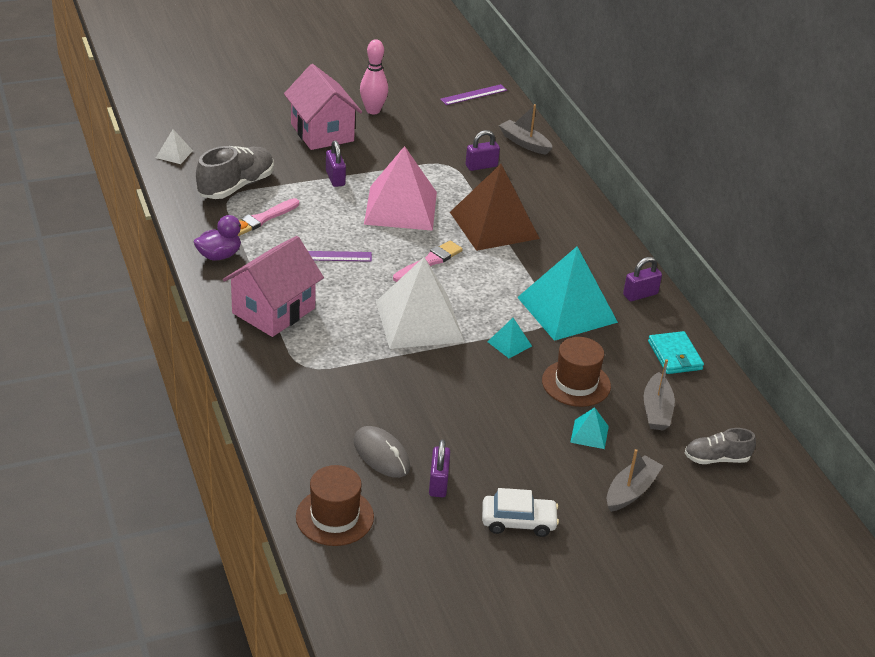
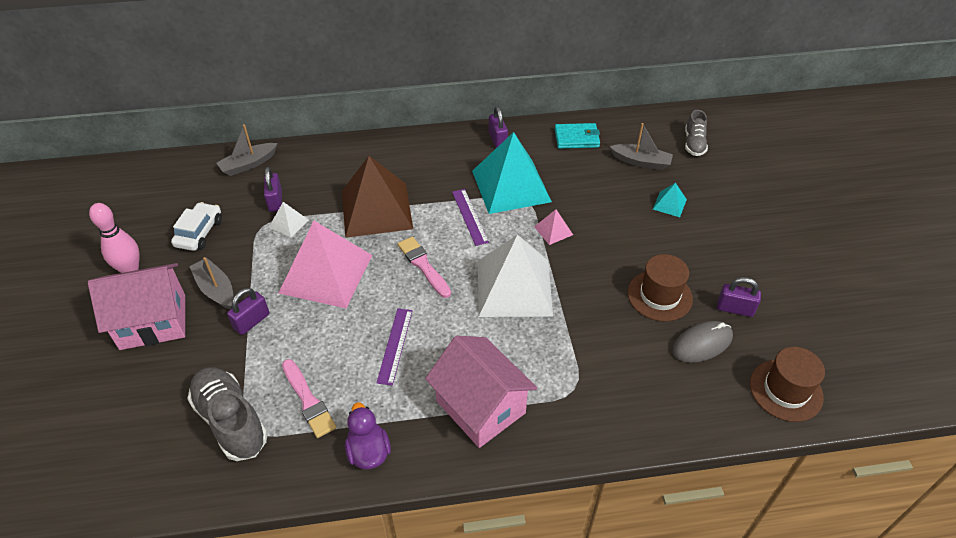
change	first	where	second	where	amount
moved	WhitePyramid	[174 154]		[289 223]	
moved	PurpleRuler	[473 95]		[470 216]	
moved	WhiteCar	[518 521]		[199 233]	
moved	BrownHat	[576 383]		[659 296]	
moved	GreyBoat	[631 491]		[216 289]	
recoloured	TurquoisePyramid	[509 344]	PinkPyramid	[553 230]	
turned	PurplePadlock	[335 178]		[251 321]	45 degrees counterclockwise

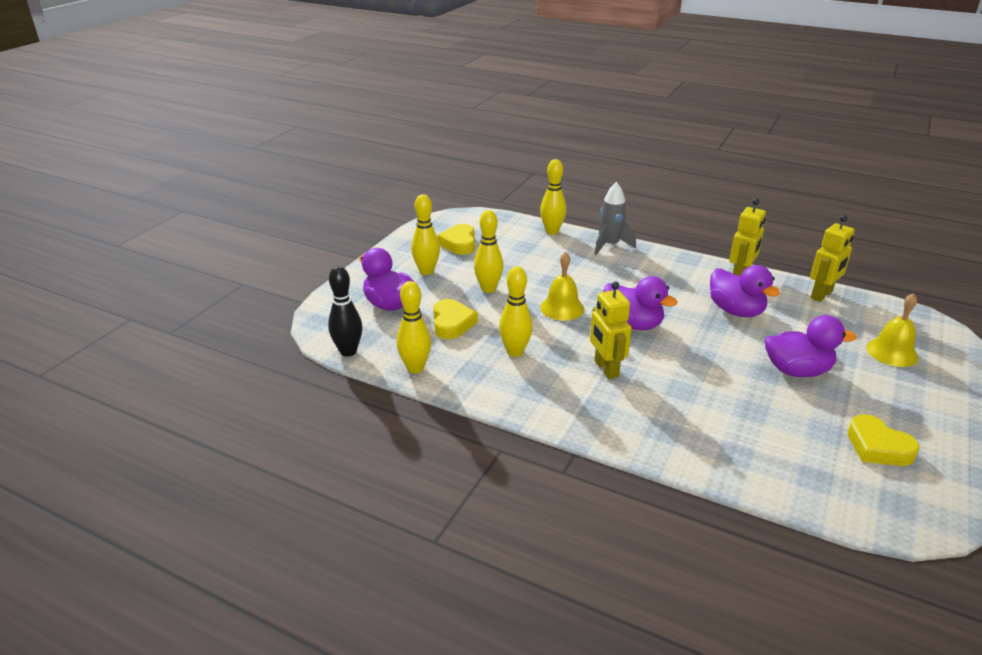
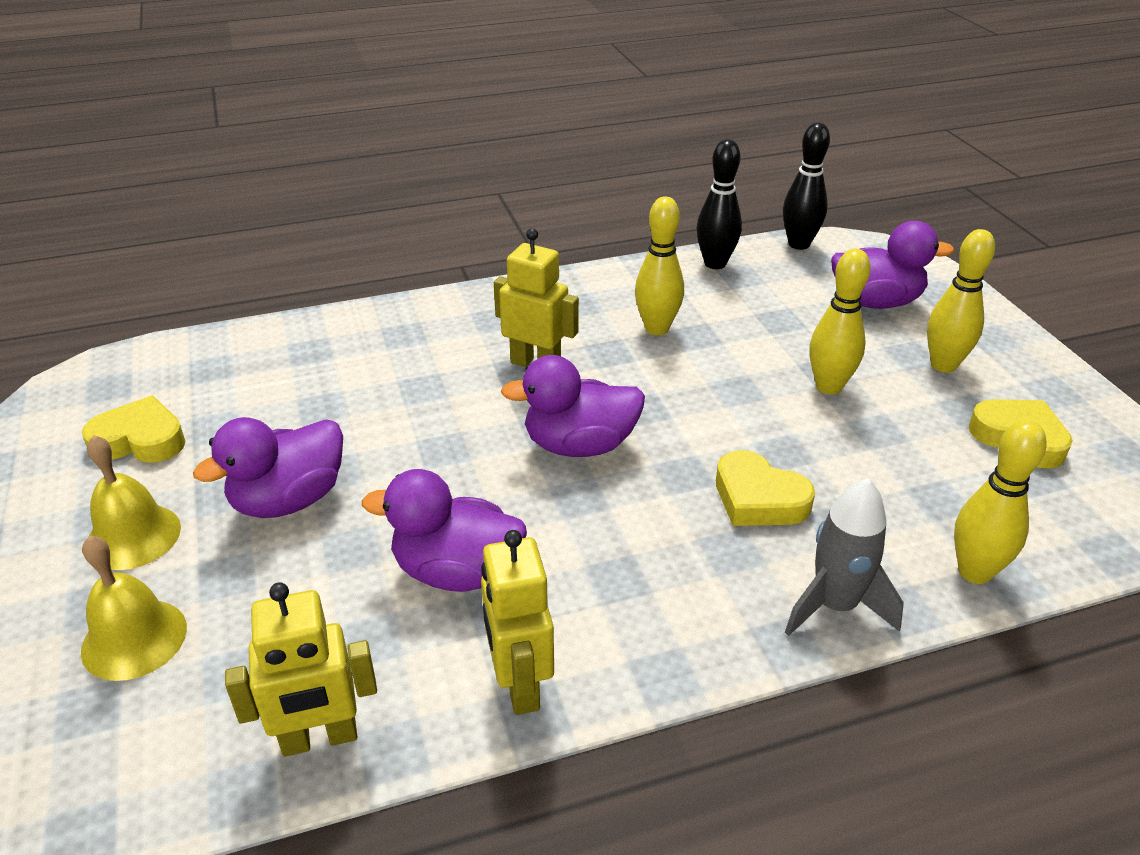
change	first	where	second	where	amount
moved	YellowHeart	[452 323]		[758 499]	
moved	YellowBell	[562 308]		[133 536]	
recoloured	YellowBowlingPin	[415 368]	BlackBowlingPin	[715 263]	
turned	YellowRobot	[822 295]		[319 738]	105 degrees counterclockwise

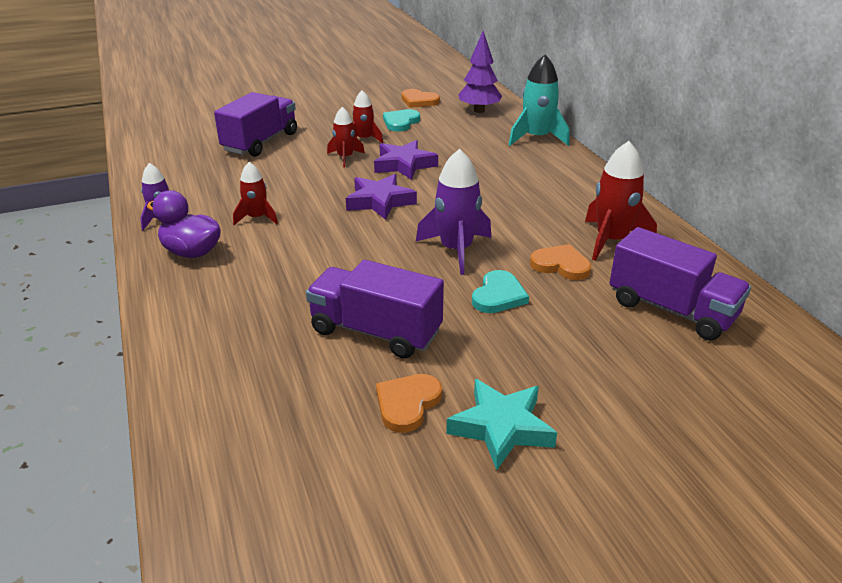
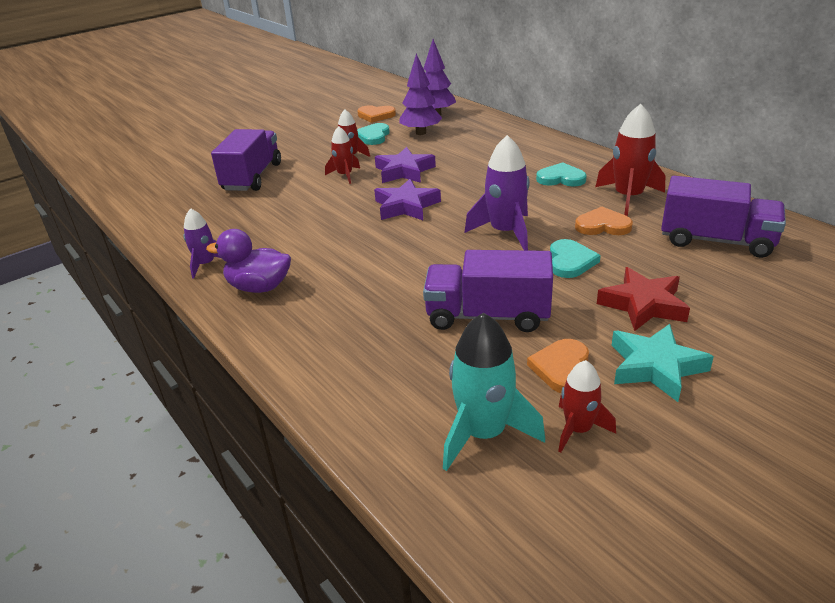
change	first	where	second	where	amount
added			PurpleTree	[421 133]	
added			TurquoiseHeart	[561 178]	
added			RedStar	[643 305]	
moved	RedRocket	[257 218]		[578 429]	
moved	TurquoiseRocket	[537 138]		[484 433]	

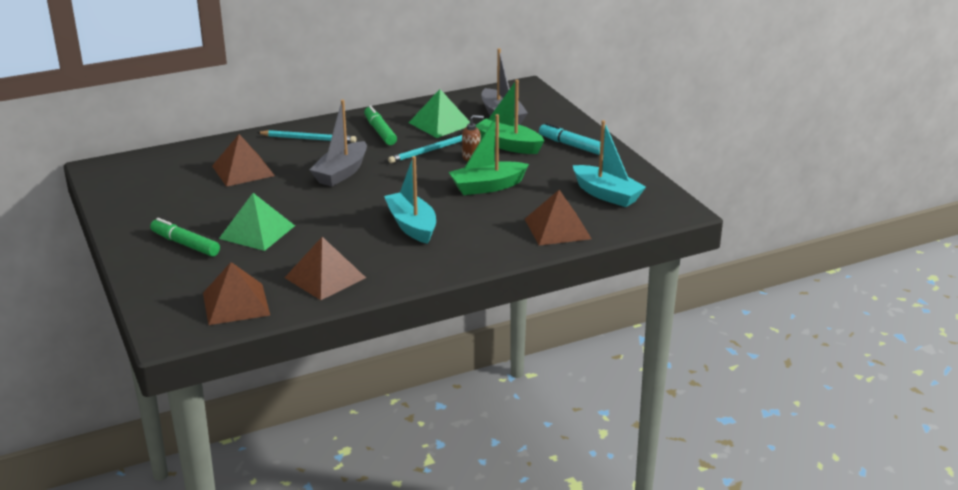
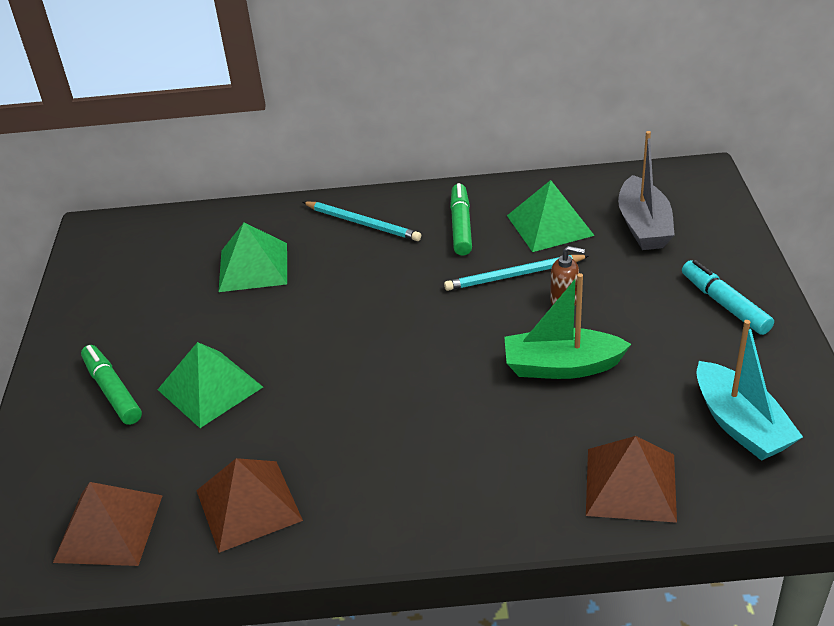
change	first	where	second	where	amount
removed	GreyBoat	[341 173]			
removed	TurquoiseBoat	[412 226]			
removed	GreenBoat	[508 145]			
recoloured	BrownPyramid	[243 170]	GreenPyramid	[253 267]	

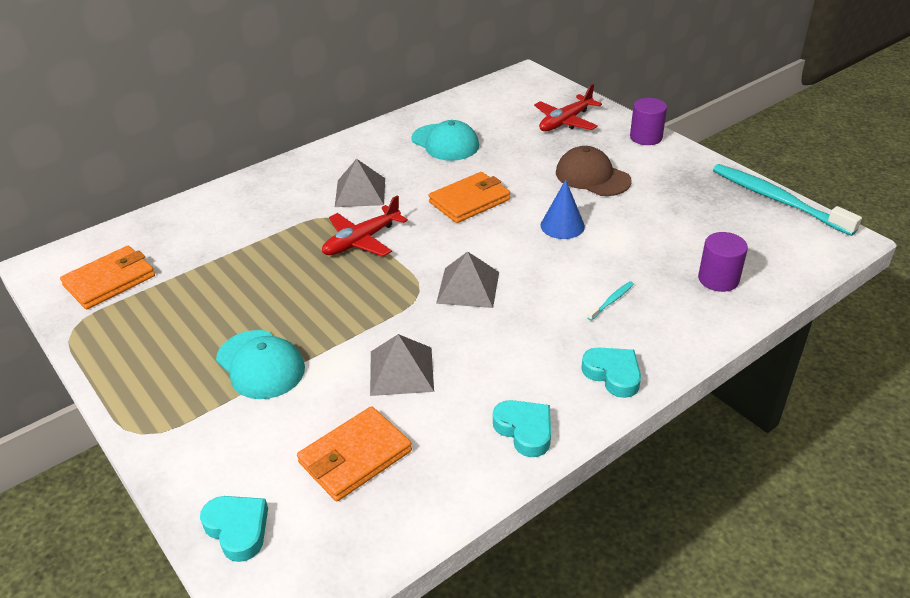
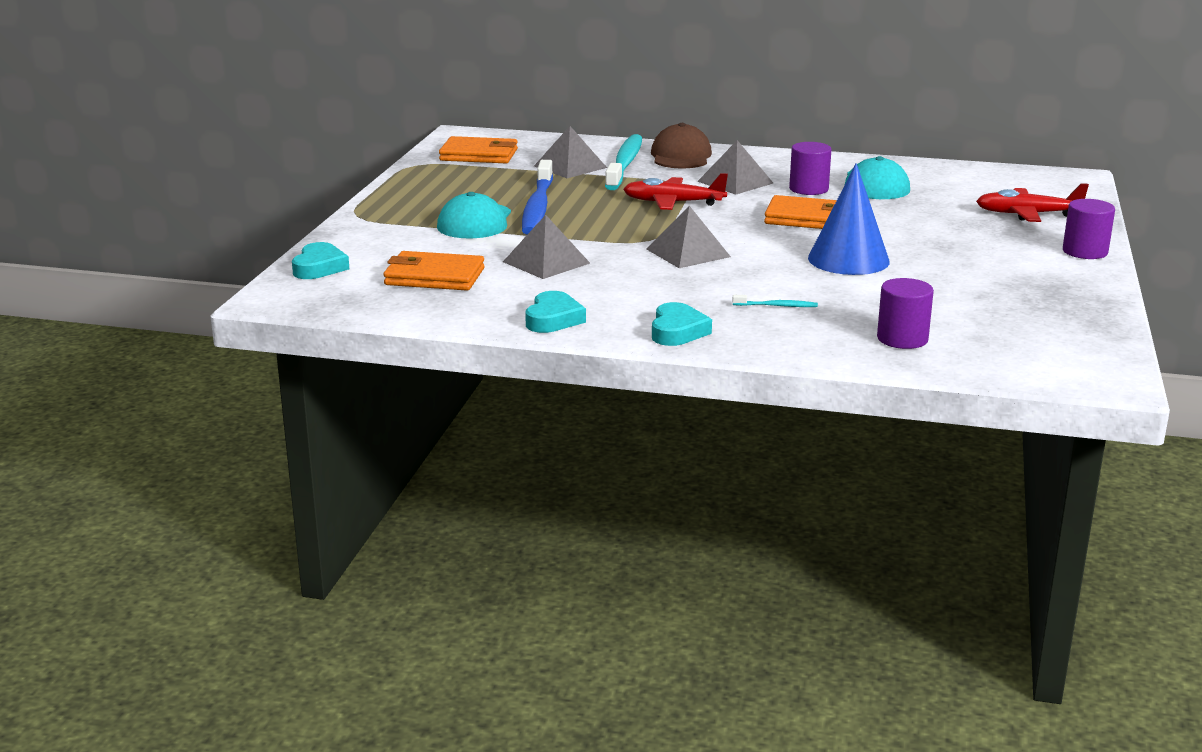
change	first	where	second	where	amount
added			BlueToothbrush	[537 207]	
added			GreyPyramid	[570 167]	
added			PurpleCylinder	[808 189]	
moved	BrownCap	[592 177]		[681 156]	
moved	TurquoiseToothbrush	[777 200]		[625 164]	
resized	BlueCone	[562 225]		[848 259]	x1.52

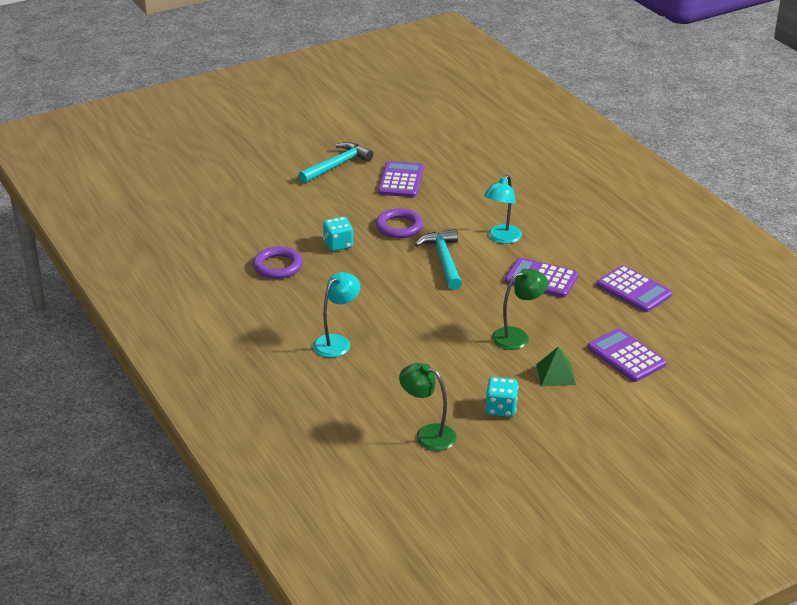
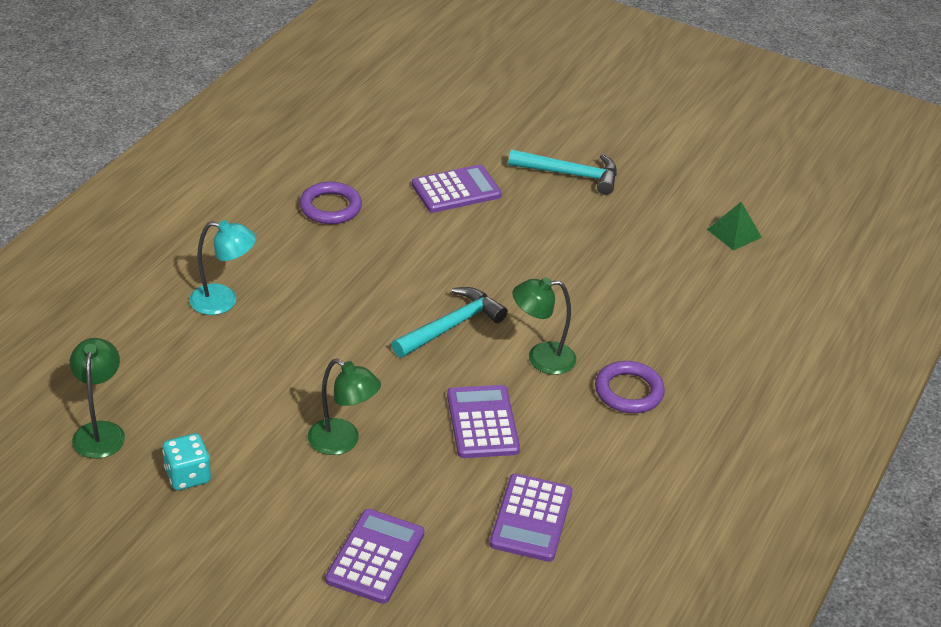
change	first	where	second	where	amount
removed	TurquoiseDice	[338 244]			
moved	PurpleRing	[399 227]		[628 391]	
moved	PurpleCalculator	[401 180]		[456 190]	
moved	GreenPyramid	[555 374]		[734 233]	
recoloured	TurquoiseLamp	[501 238]	GreenLamp	[541 358]	

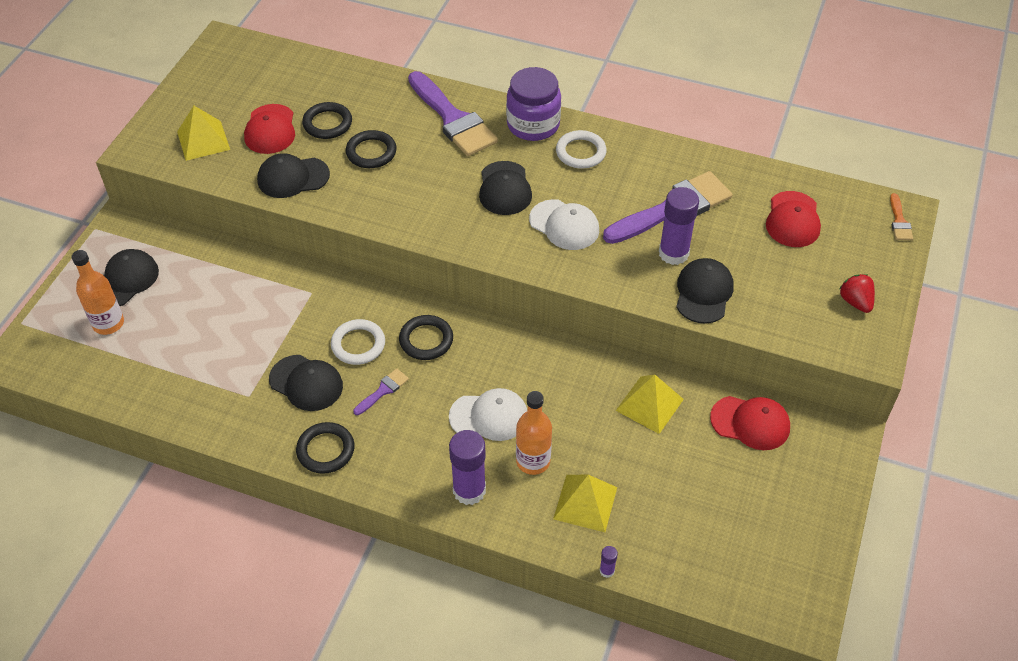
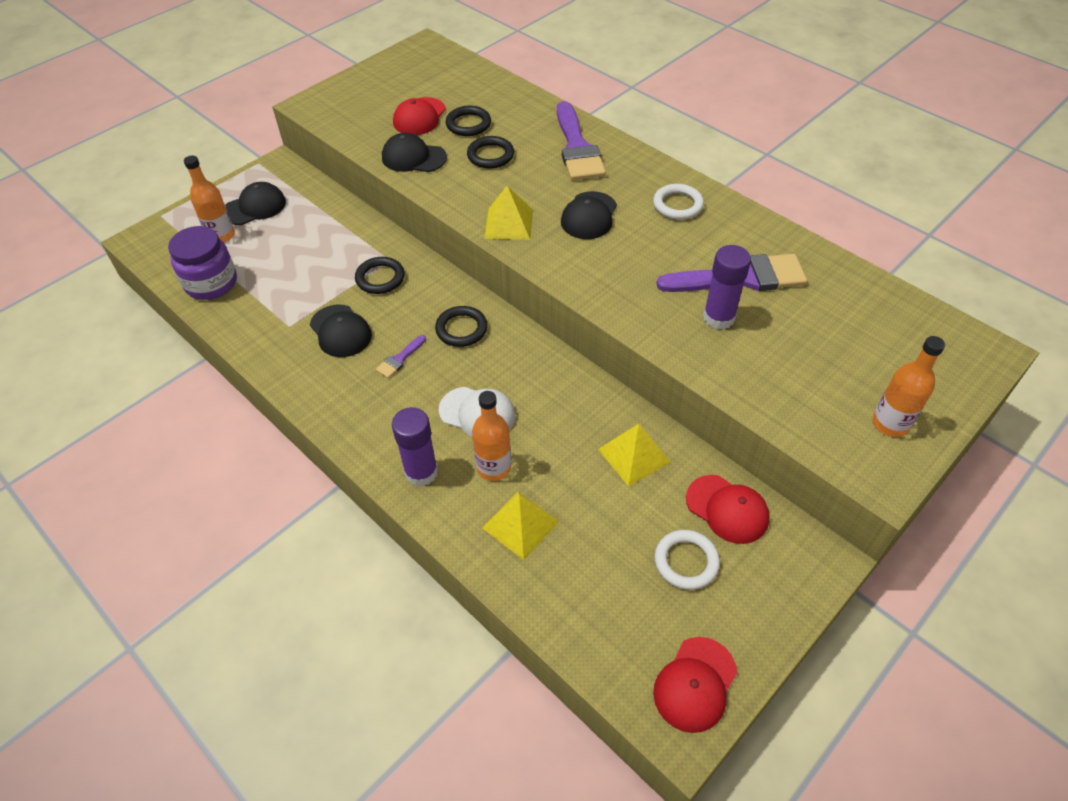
change	first	where	second	where	amount
removed	WhiteCap	[564 225]			
removed	PurpleGlueStick	[607 570]			
removed	BlackCap	[703 293]			
removed	OrangeBrush	[899 221]			
moved	YellowPyramid	[203 140]		[508 223]	
moved	BlackRing	[325 450]		[380 278]	
moved	WhiteRing	[358 344]		[686 561]	
moved	PurpleJar	[533 125]		[211 283]	
moved	RedCap	[793 220]		[695 684]	
replaced	RedStrawberry	[855 302]	OrangeBottle	[890 423]	
turned	PurpleBrush	[383 390]		[399 359]	150 degrees clockwise

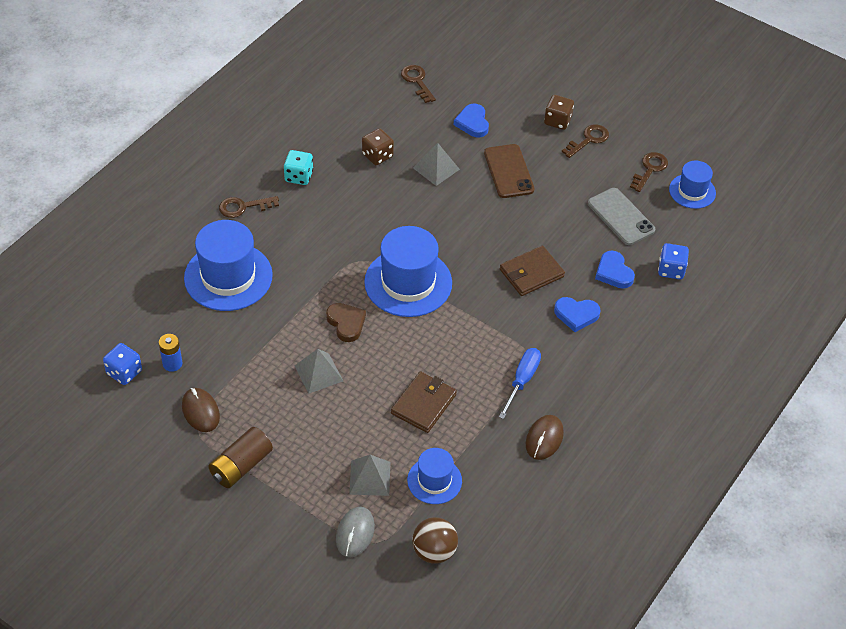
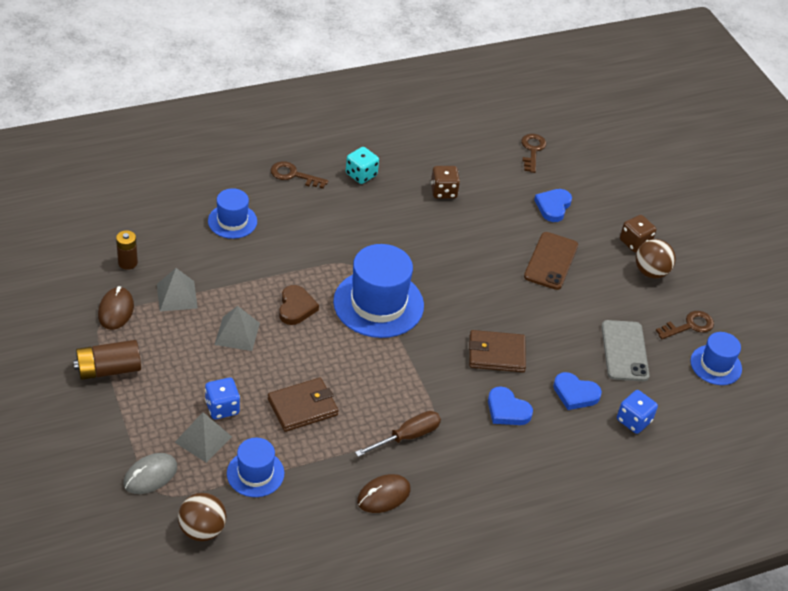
change	first	where	second	where	amount
moved	BlueDice	[124 372]		[222 408]	
moved	GreyPyramid	[436 168]		[177 296]	
replaced	BrownKey	[588 140]	BrownBall	[651 272]	
recoloured	BlueBattery	[172 363]	BrownBattery	[127 262]	
recoloured	BlueScrewdriver	[522 380]	BrownScrewdriver	[407 436]	
turned	BlueHeart	[613 272]		[575 394]	75 degrees counterclockwise
resized	BlueHat	[228 276]		[232 221]	x0.56

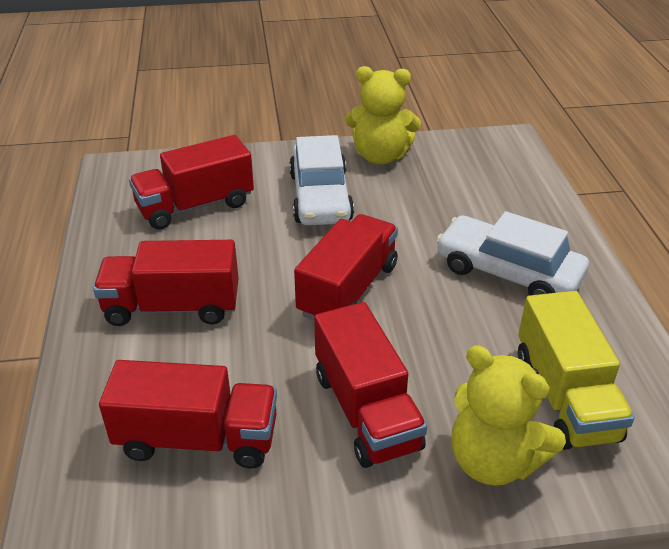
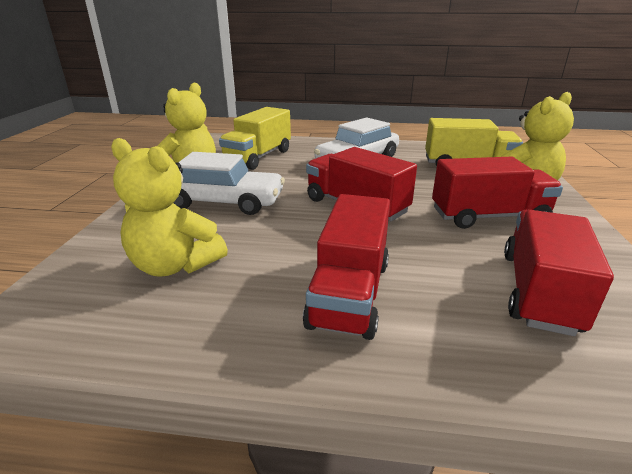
change	first	where	second	where	amount
added			YellowTruck	[258 157]	
replaced	RedTruck	[195 206]	YellowTeddyBear	[175 265]	

